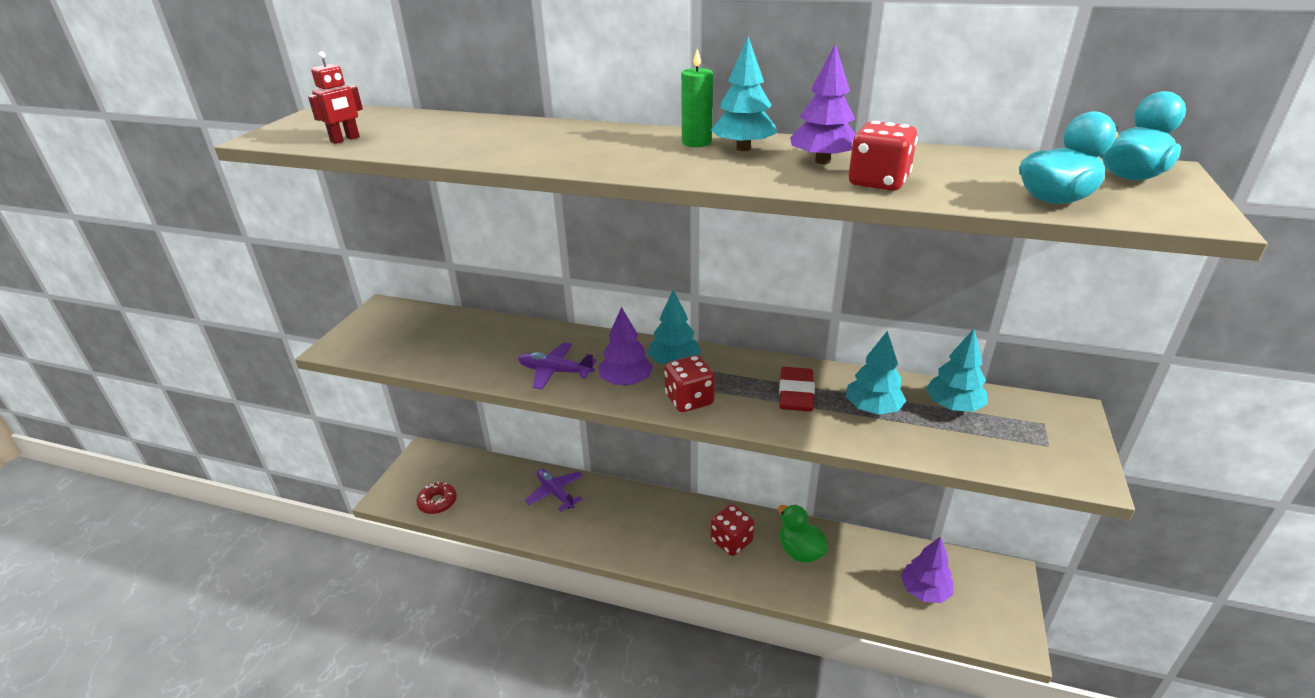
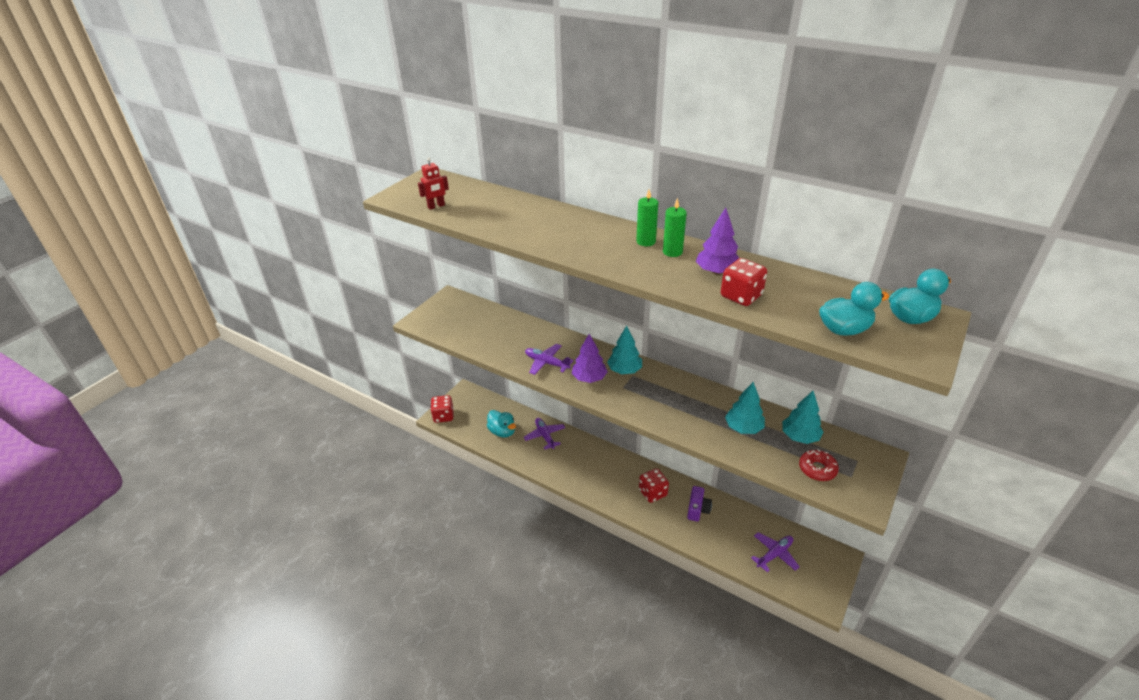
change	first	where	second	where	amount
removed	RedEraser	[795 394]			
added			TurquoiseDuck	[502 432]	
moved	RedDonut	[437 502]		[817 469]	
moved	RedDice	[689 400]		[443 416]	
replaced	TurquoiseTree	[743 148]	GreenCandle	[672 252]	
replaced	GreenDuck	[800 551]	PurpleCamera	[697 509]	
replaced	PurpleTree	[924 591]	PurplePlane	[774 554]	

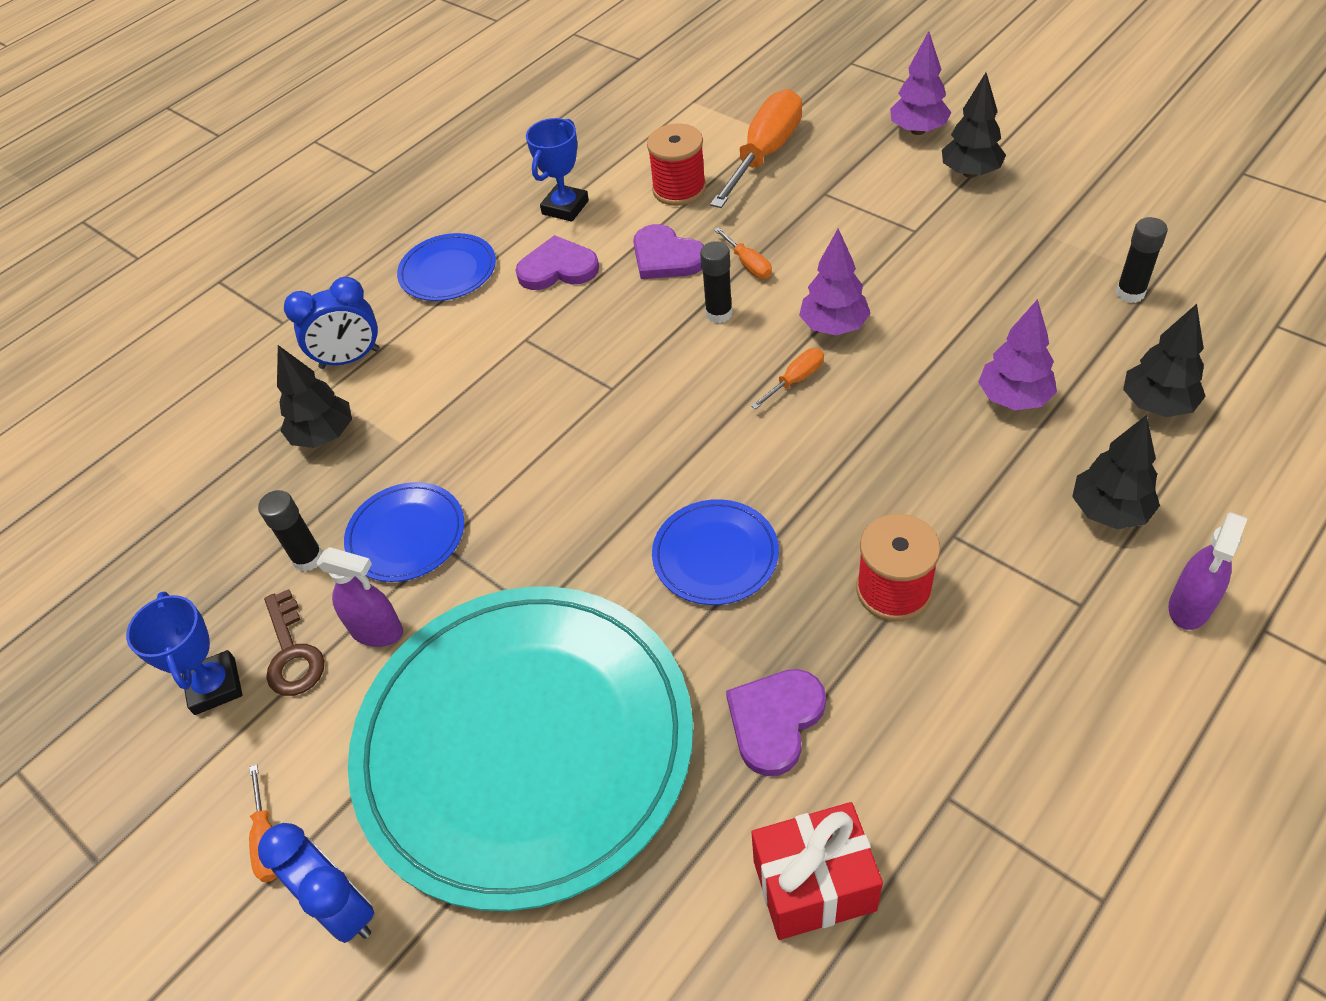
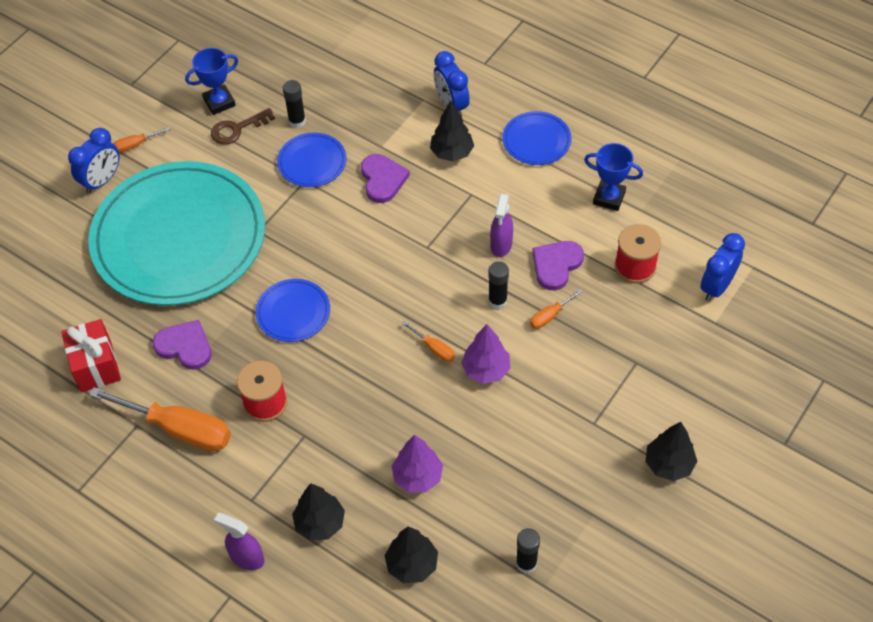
change	first	where	second	where	amount
removed	PurpleTree	[918 130]			
added			BlueClock	[717 286]	
moved	BlackTree	[324 435]		[451 153]	
moved	PurpleSprayBottle	[377 631]		[501 245]	
moved	PurpleHeart	[558 268]		[382 179]	
moved	OrangeScrewdriver	[765 154]		[179 429]	

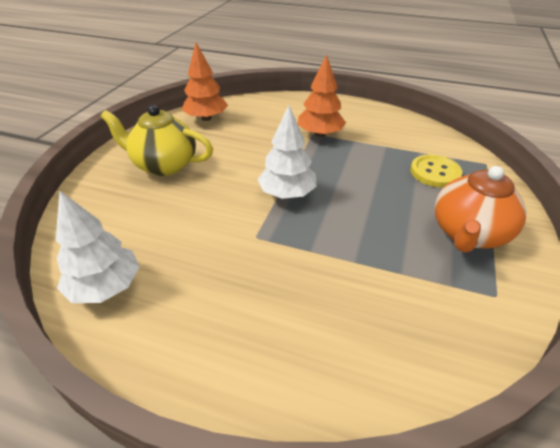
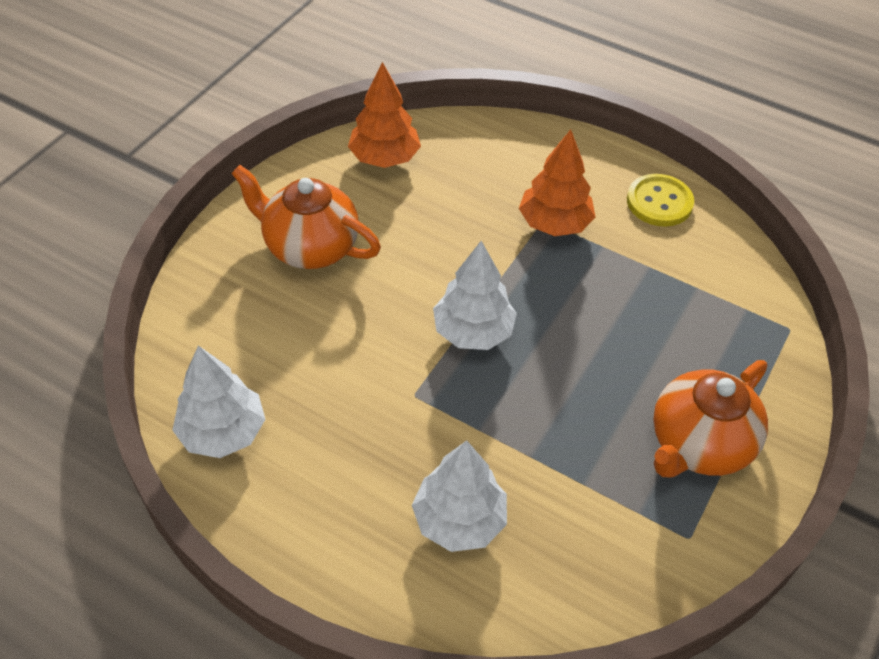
change	first	where	second	where	amount
added			WhiteTree	[459 520]	
moved	YellowButton	[435 172]		[659 202]	
recoloured	YellowTeapot	[164 165]	OrangeTeapot	[310 247]	

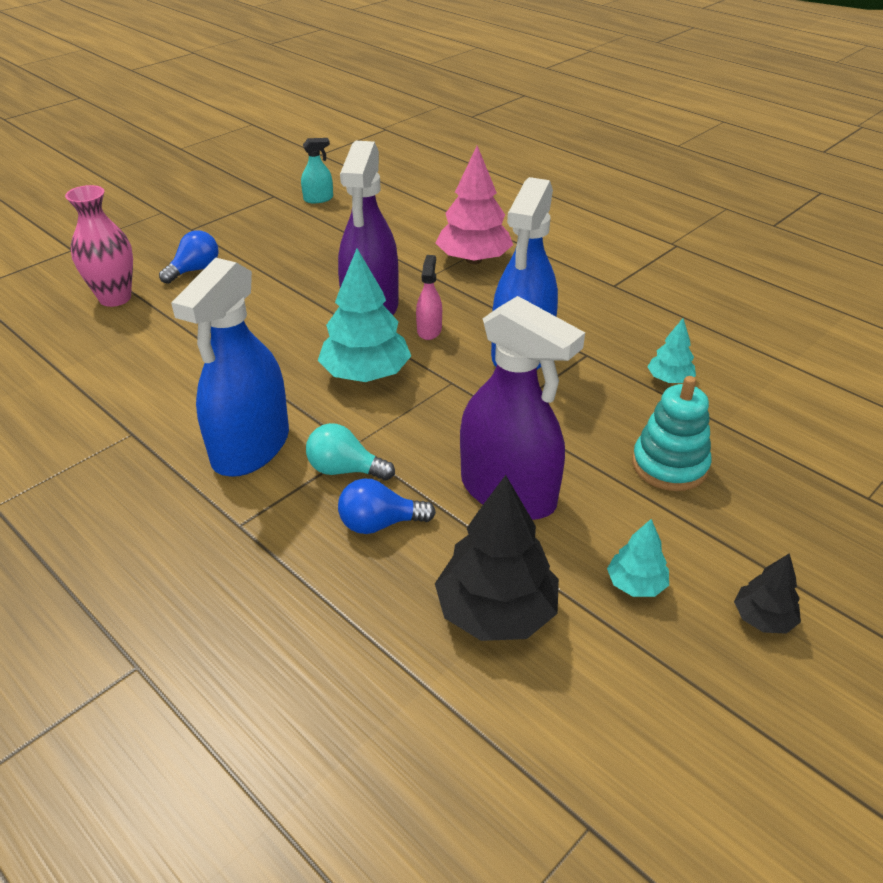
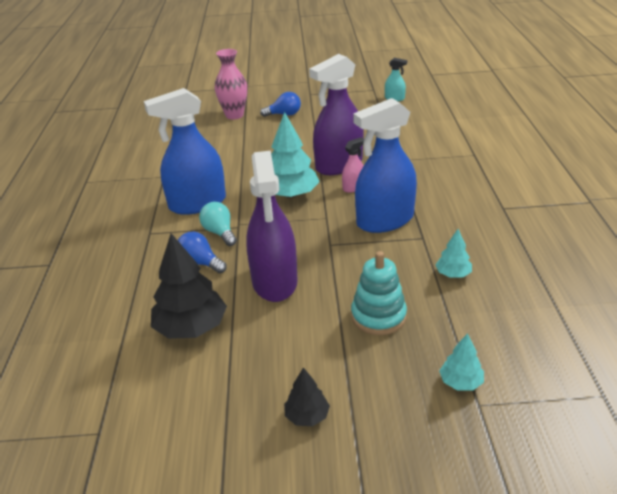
change	first	where	second	where	amount
removed	PinkTree	[473 260]			
moved	TurquoiseTree	[636 584]		[461 382]	

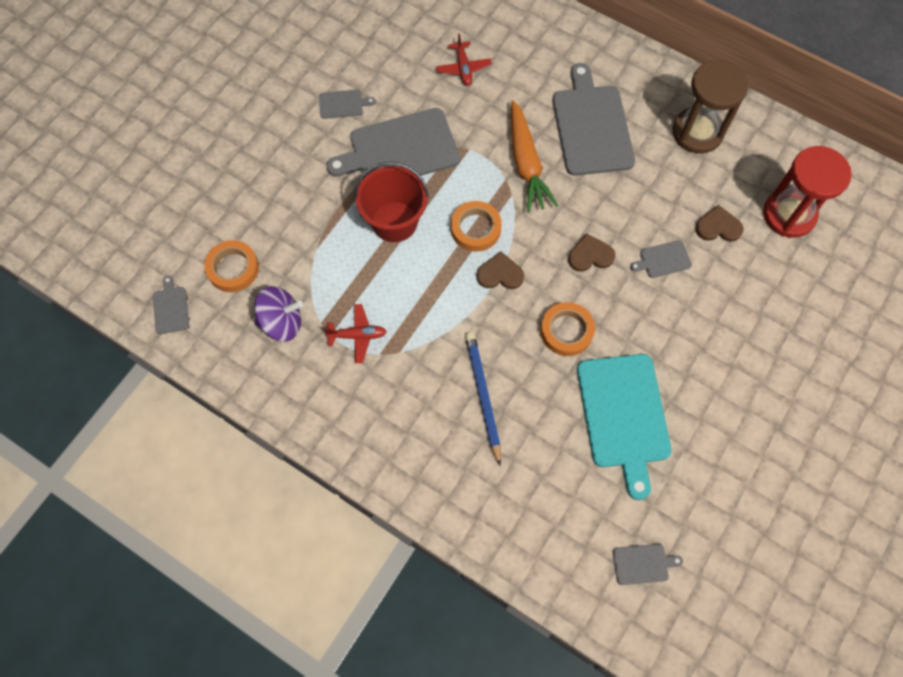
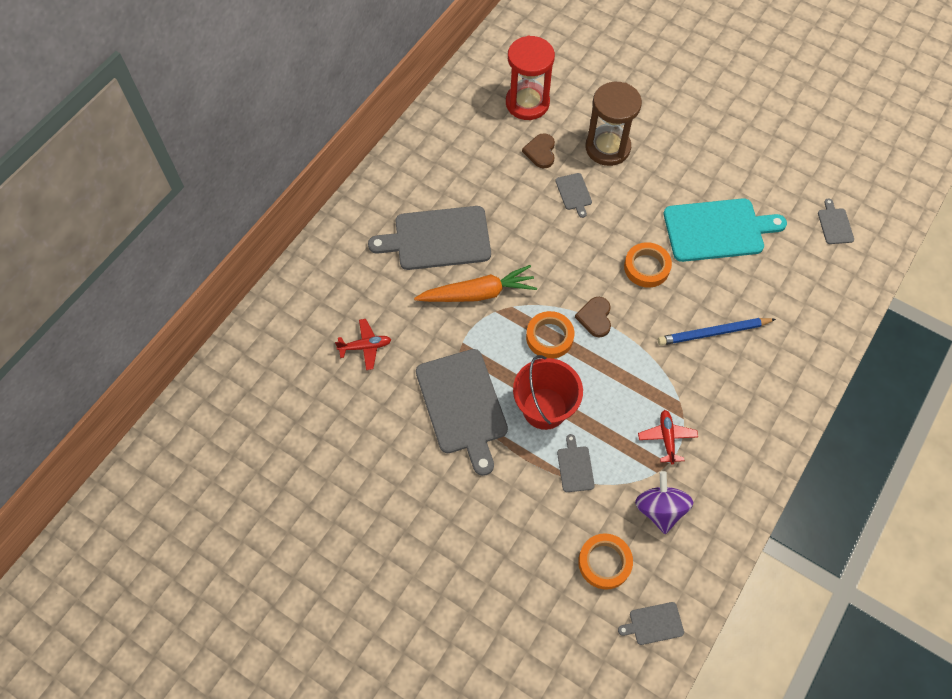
change	first	where	second	where	amount
removed	BrownHeart	[590 255]			
moved	GreyCuttingBoard	[343 104]		[575 467]	
moved	BrownHourglass	[697 132]		[607 148]	

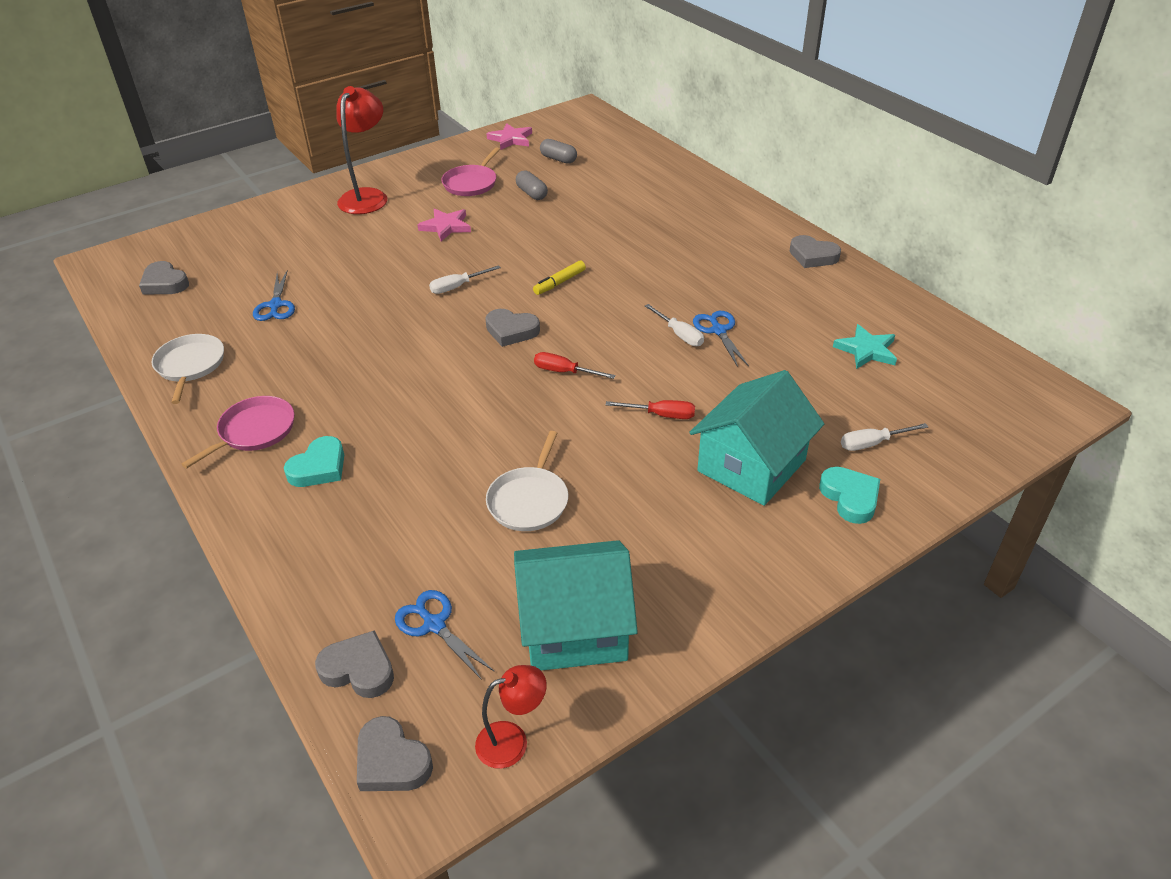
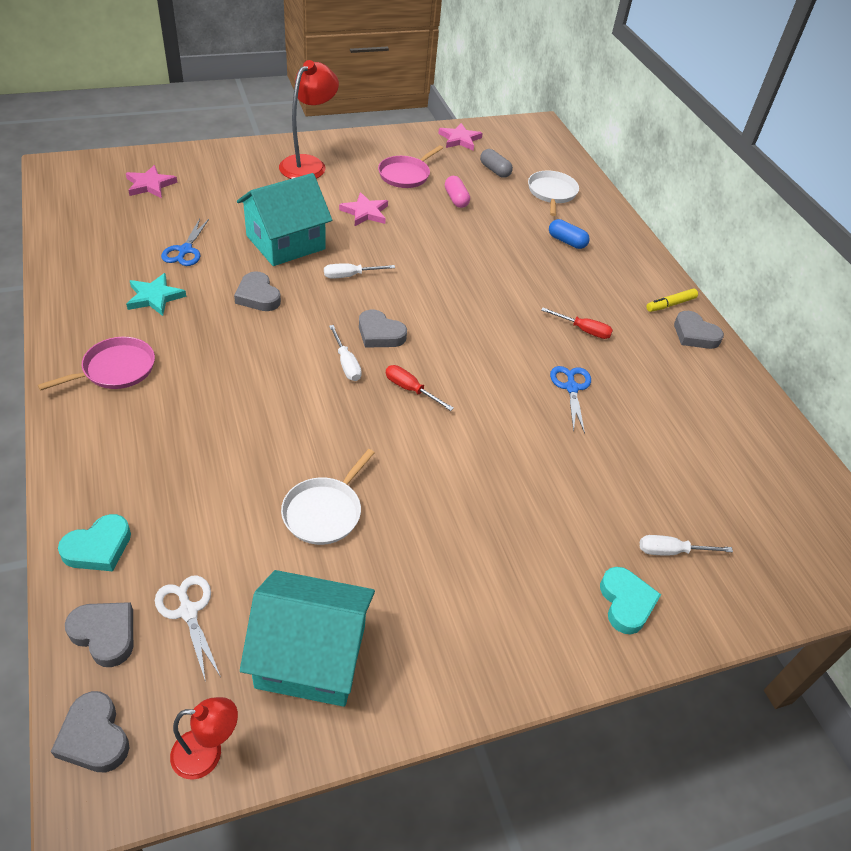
change	first	where	second	where	amount
added			PinkStar	[150 185]	
added			BlueCapsule	[566 241]	
moved	GreyHeart	[164 283]		[258 296]	
moved	WhitePan	[190 365]		[552 193]	
moved	TurquoiseHeart	[319 467]		[98 547]	
moved	YellowMarker	[560 282]		[670 304]	
moved	RedScrewdriver	[661 415]		[583 330]	
moved	WhiteScrewdriver	[679 334]		[346 363]	
moved	TurquoiseHouse	[751 466]		[285 242]	
moved	TurquoiseStar	[866 350]		[155 297]	
recoloured	BlueScissors	[434 625]	WhiteScissors	[188 611]	
recoloured	GreyCapsule	[532 193]	PinkCapsule	[456 199]	

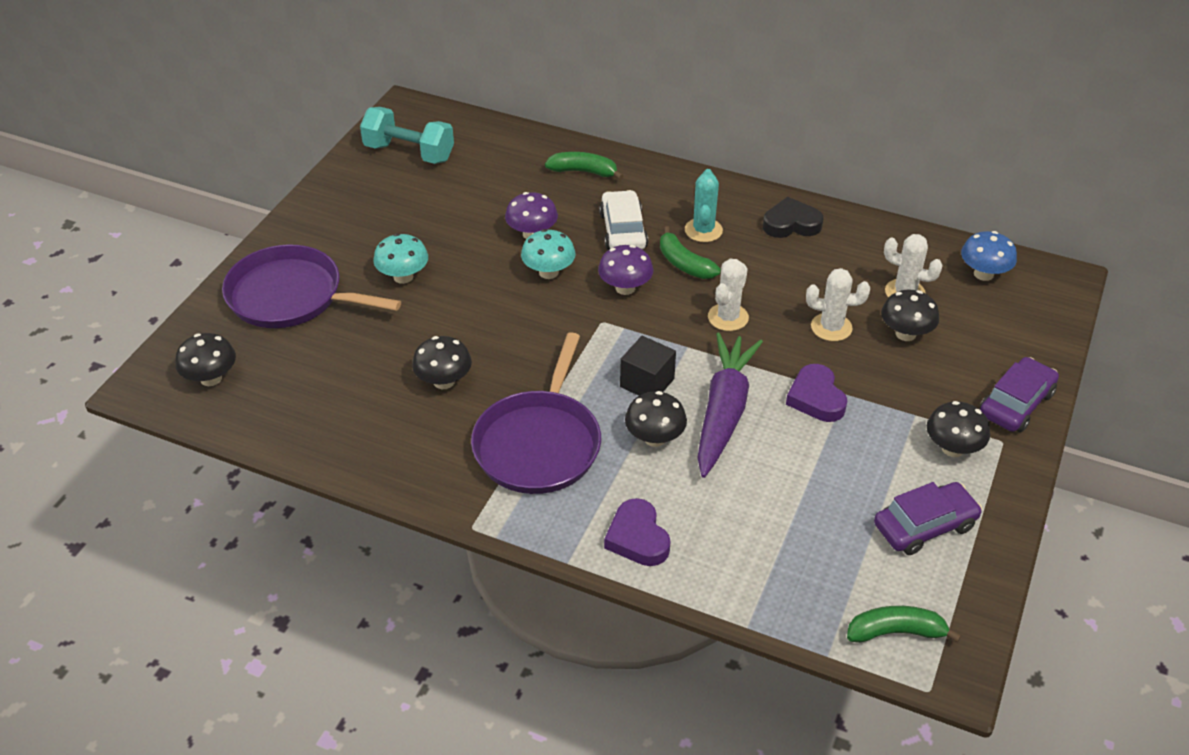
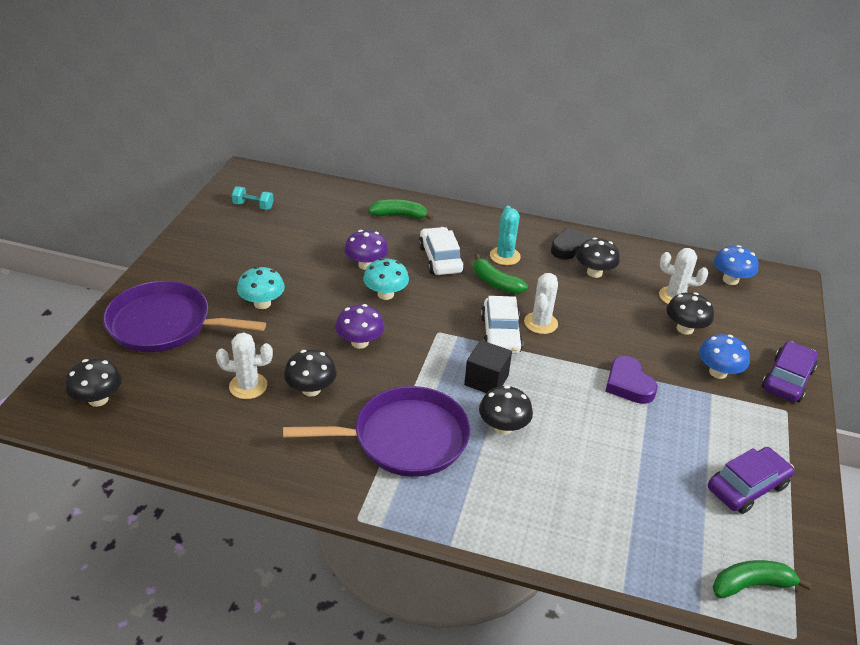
change	first	where	second	where	amount
removed	PurpleHeart	[637 538]			
removed	PurpleCarrot	[723 412]			
added			WhiteCar	[500 334]	
added			BlueMushroom	[718 372]	
moved	PurpleMushroom	[625 288]		[360 342]	
moved	WhiteCactus	[831 327]		[248 386]	
moved	BlackMushroom	[952 448]		[594 272]	
turned	PurplePan	[539 444]		[404 438]	105 degrees counterclockwise
resized	TurquoiseDumbbell	[409 153]		[253 206]	x0.54

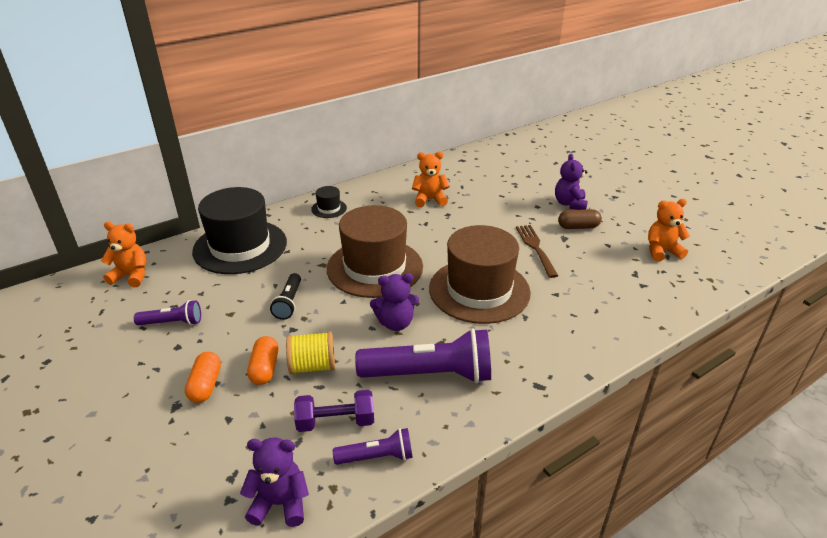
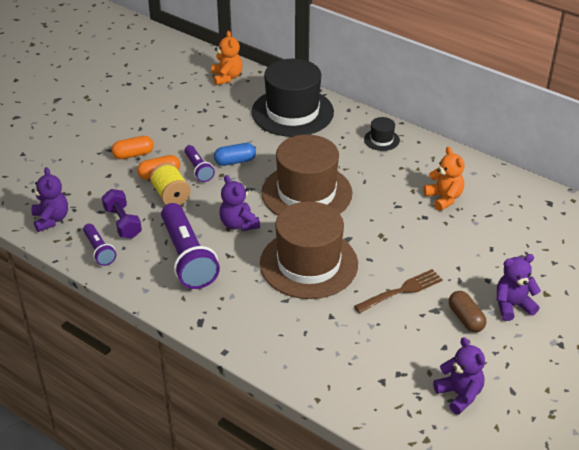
change	first	where	second	where	amount
moved	PurpleFlashlight	[172 323]		[198 169]	
replaced	BlackFlashlight	[289 303]	BlueCapsule	[235 161]	
recoloured	OrangeTeddyBear	[662 251]	PurpleTeddyBear	[459 394]	

